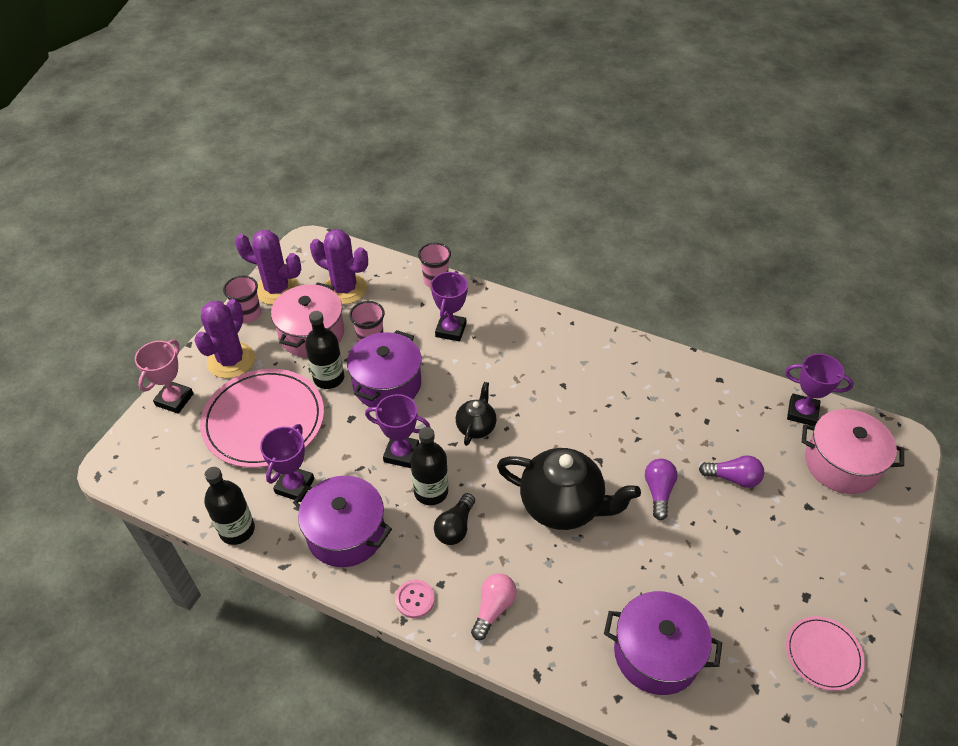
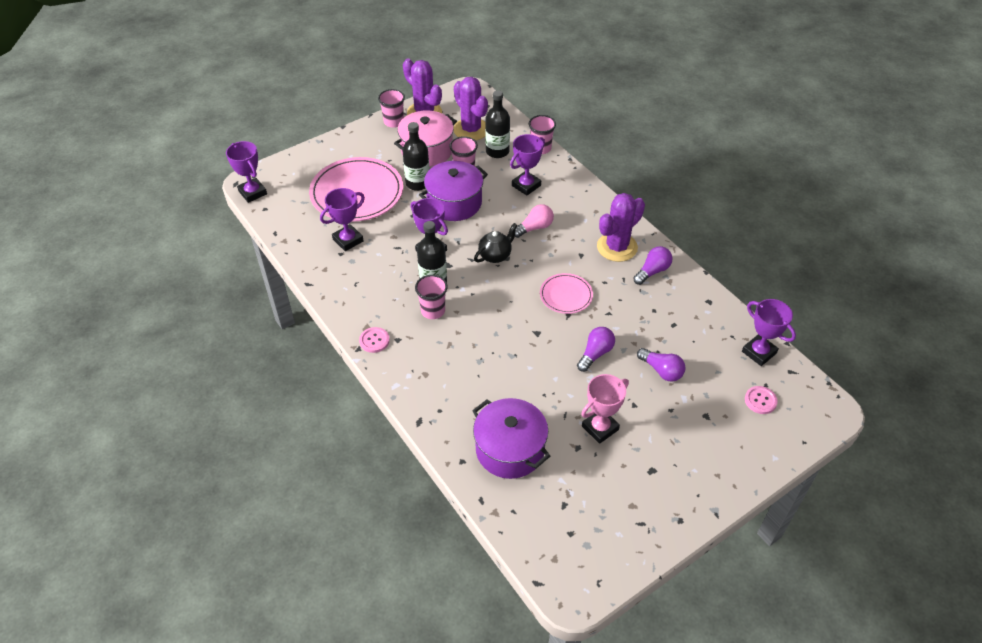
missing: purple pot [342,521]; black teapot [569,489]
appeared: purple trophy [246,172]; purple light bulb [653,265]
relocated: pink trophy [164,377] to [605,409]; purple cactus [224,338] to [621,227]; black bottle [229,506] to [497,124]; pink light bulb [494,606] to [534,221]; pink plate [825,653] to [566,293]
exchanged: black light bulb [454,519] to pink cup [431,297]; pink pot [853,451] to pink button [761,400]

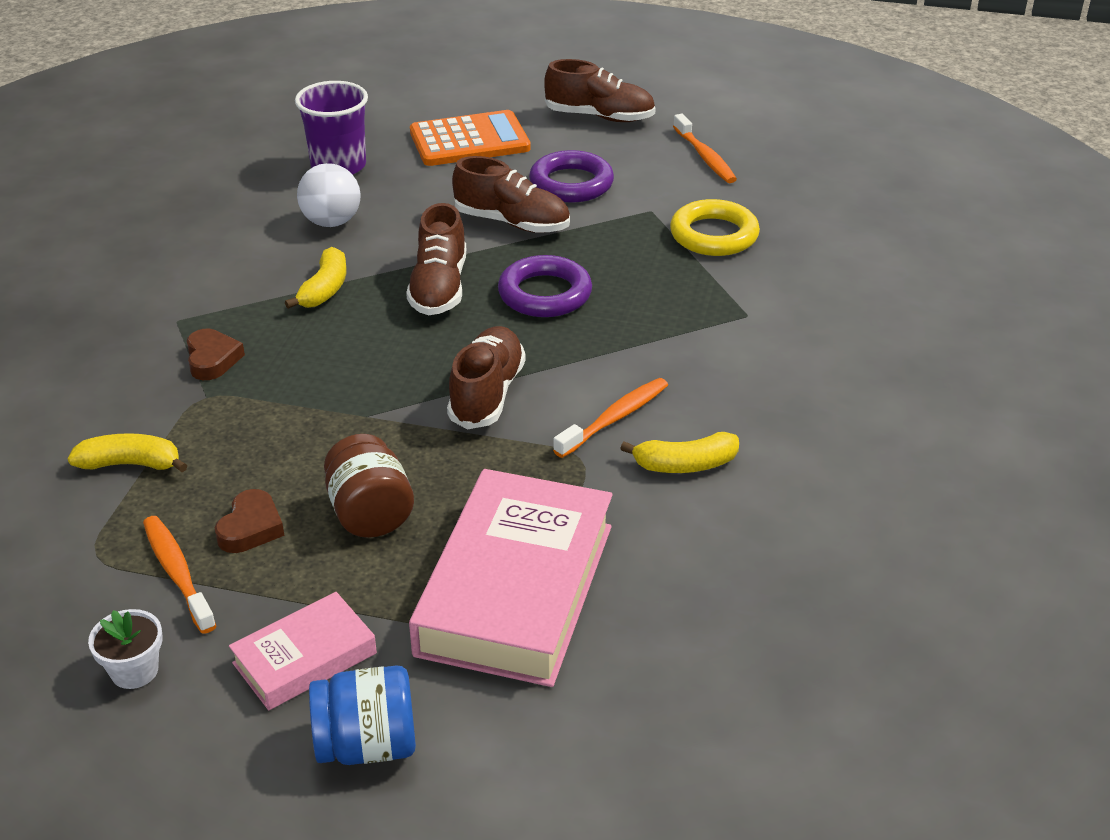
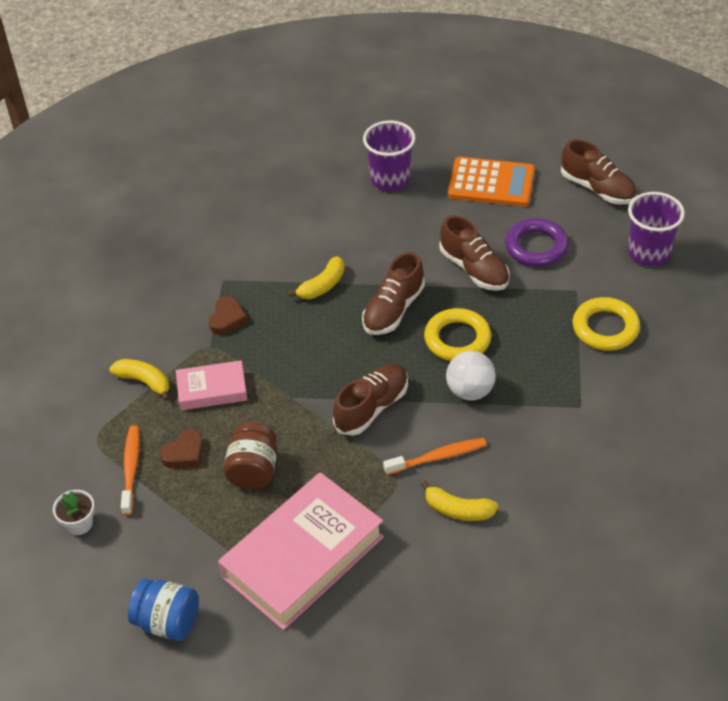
relocated: pink book [303,651] to [211,385]; white ball [329,195] to [471,375]
exchanged: orange toothbrush [705,148] to purple cup [656,229]
colour: purple ring [545,286] to yellow ring [458,334]

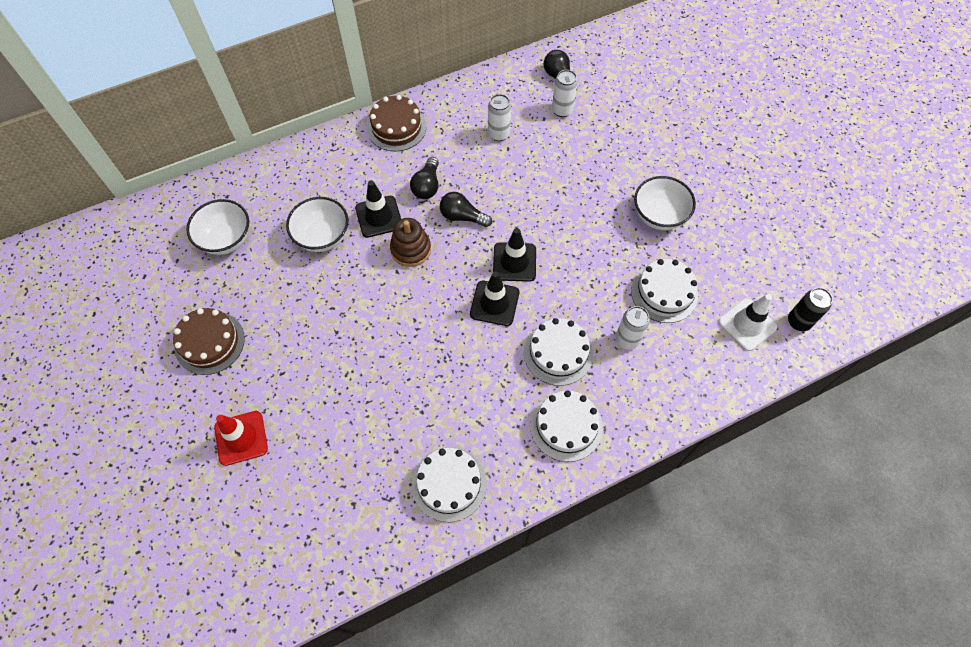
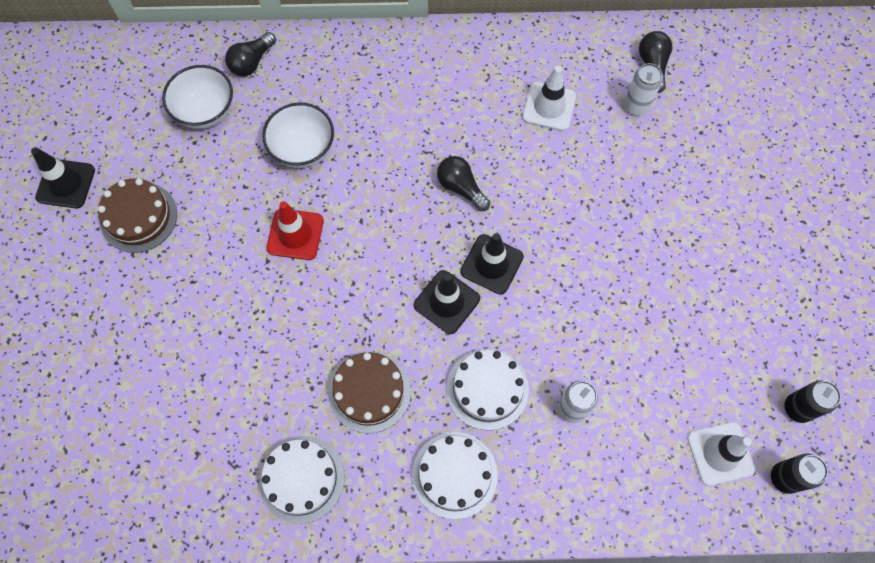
missing: brown stacking toy [410,242]; white cake [664,291]; white bowl [665,203]
appeared: black can [812,401]
relocated: red traffic cone [241,438] to [295,230]; black traffic cone [378,209] to [63,177]; brown cake [396,123] to [369,392]; black light bulb [424,178] to [250,54]
exchanged: white can [499,117] to white traffic cone [549,98]

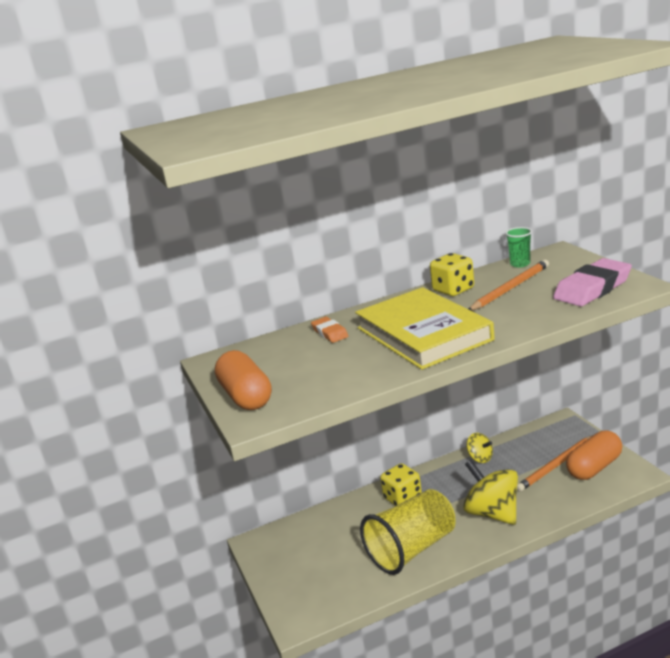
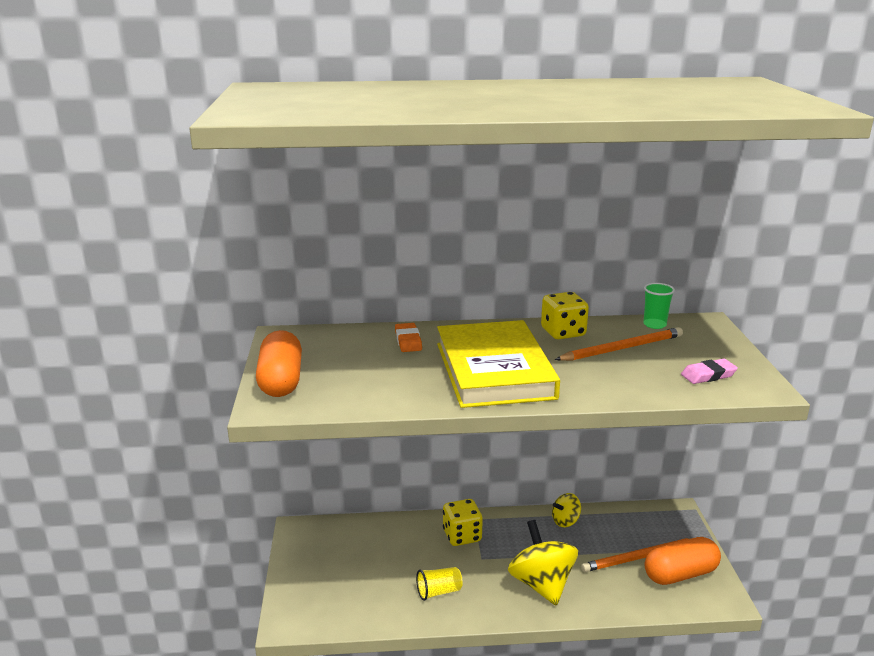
spun: yellow spinning top [480,448] = [566,510] 90 degrees clockwise
size: yellow cup [408,532] = [439,584] x0.45; pink eraser [592,282] = [709,371] x0.53

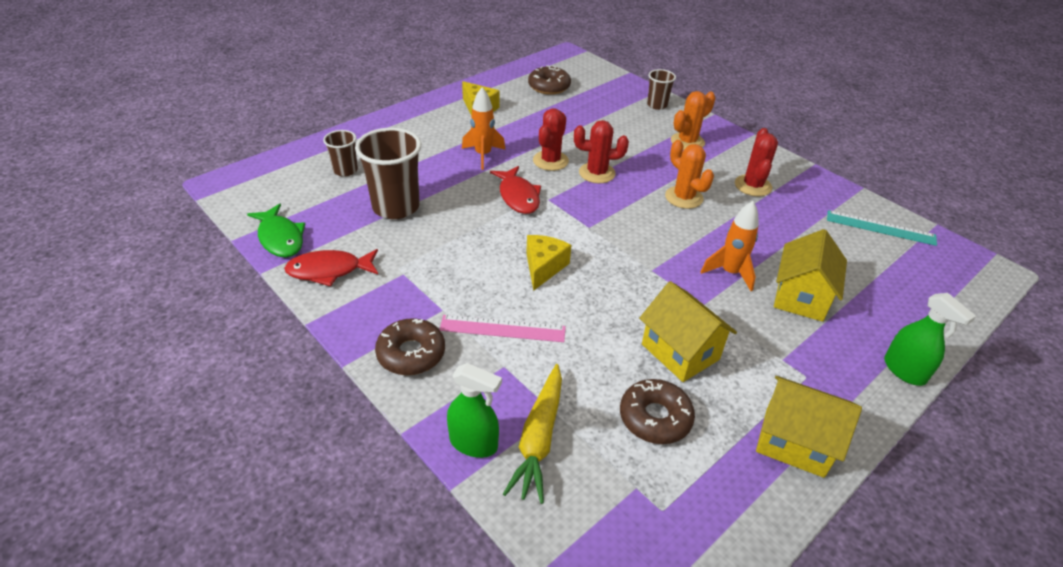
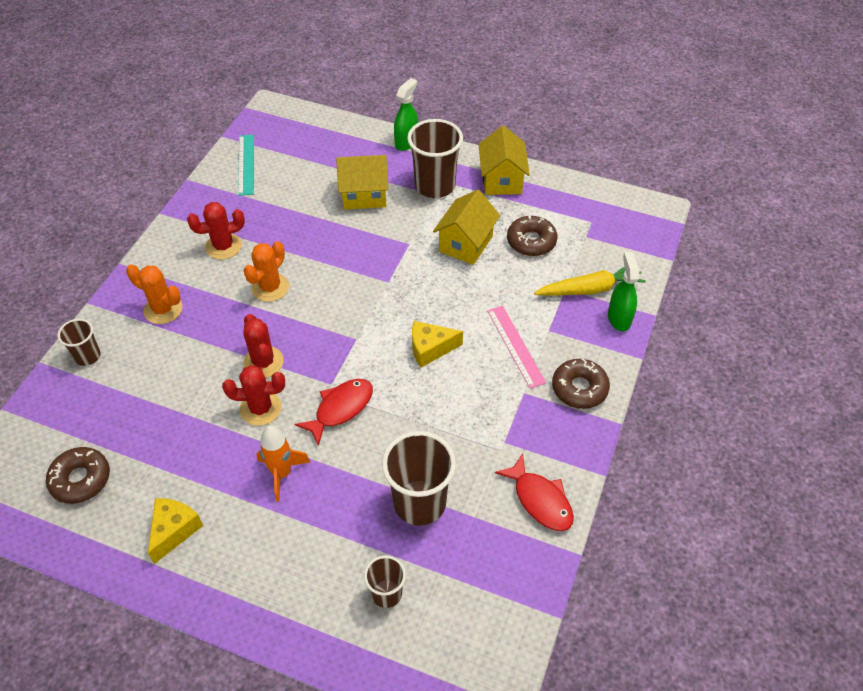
missing: green fish [276,230]; orange rocket [730,246]
appeared: brown cup [435,158]

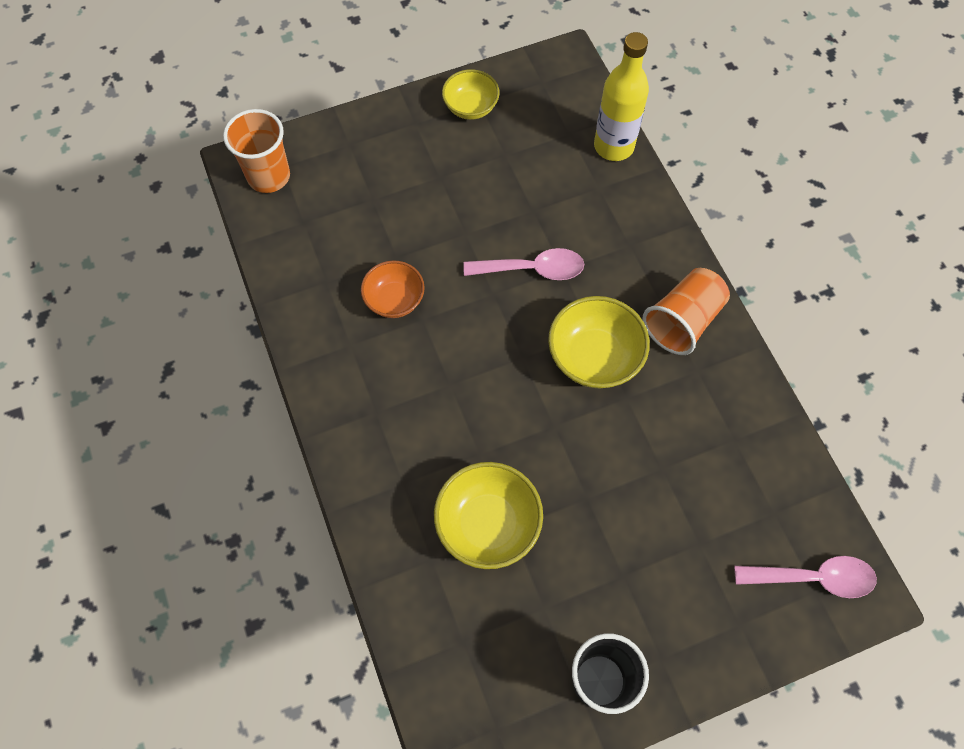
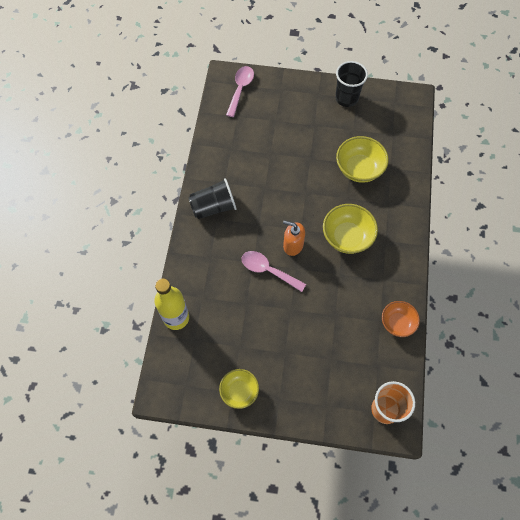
appeared: orange soap dispenser [294,238]
relocated: orange bowl [393,289] to [401,319]; yellow bowl [599,342] to [350,229]
colour: orange cup [686,311] to black cup [212,198]
spun: pink spoon [805,577] = [240,91] 75 degrees clockwise

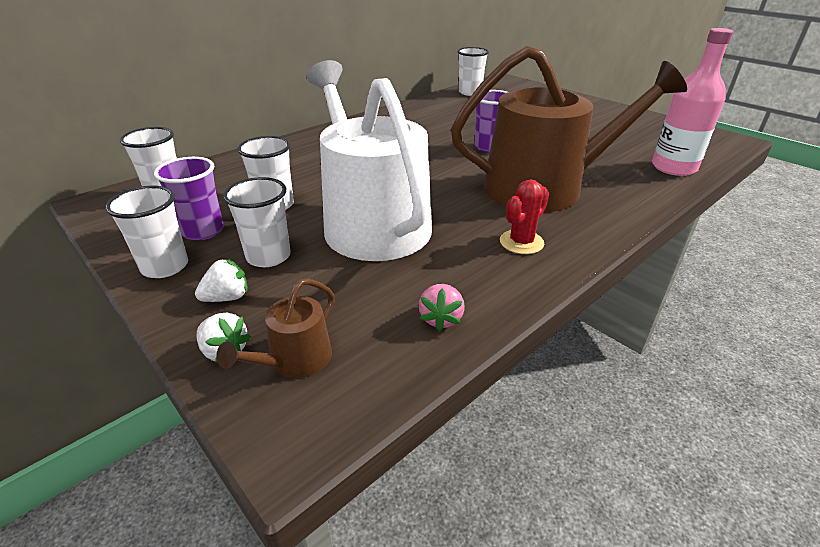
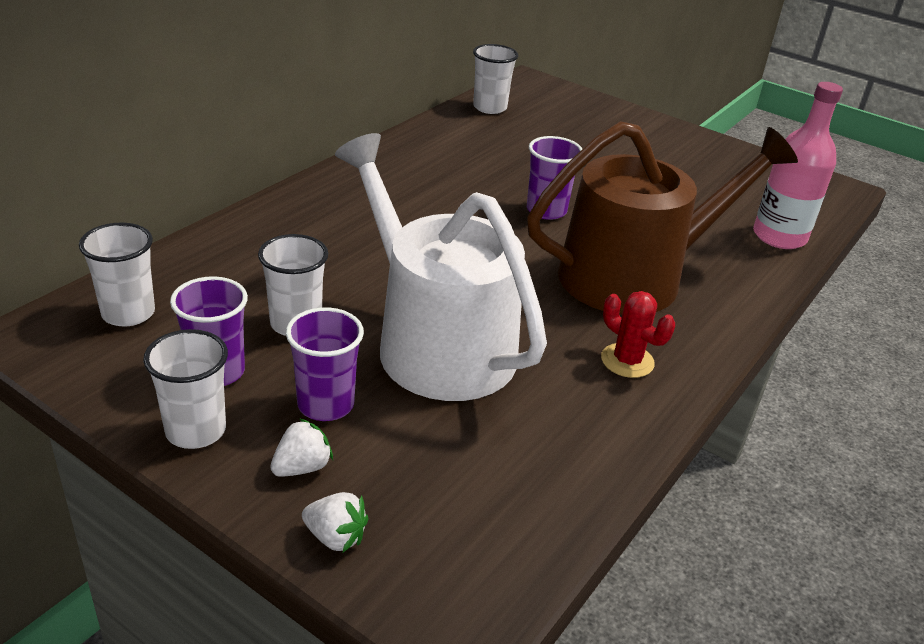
missing: brown watering can [275,328]; pink strawberry [442,307]
colour: white cup [256,222] to purple cup [325,364]
spun: red cactus [524,216] = [638,334] 75 degrees counterclockwise

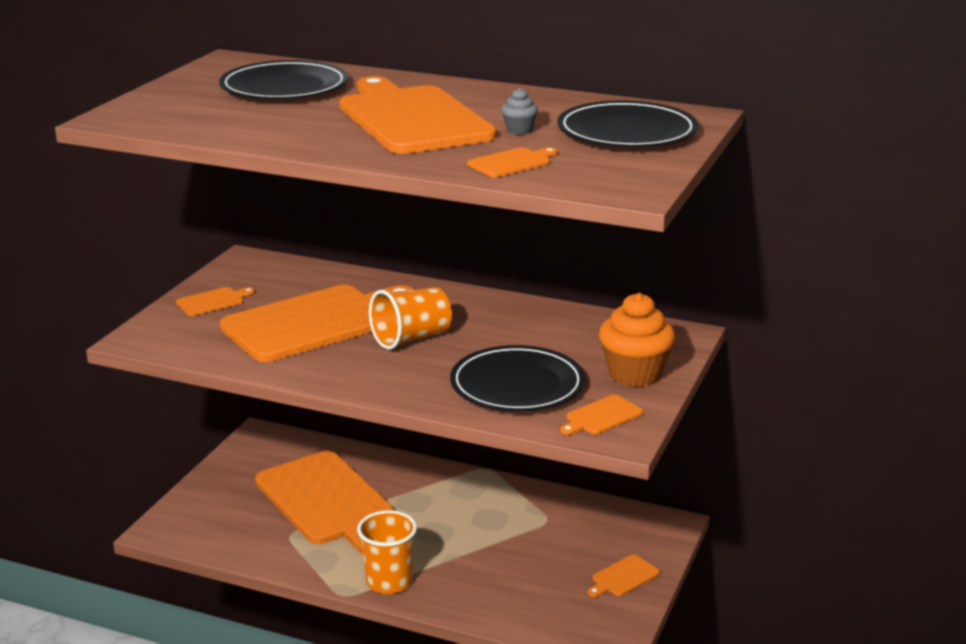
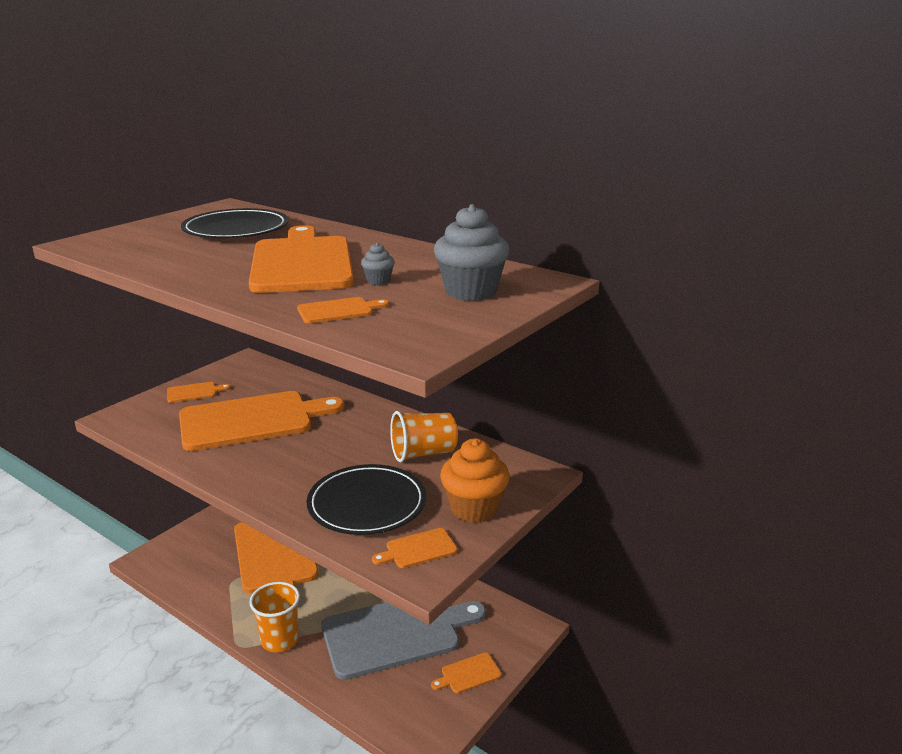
appeared: grey cutting board [403,640]
relocated: orange cup [410,318] to [424,436]
exchanged: black plate [627,123] to grey cupcake [472,252]

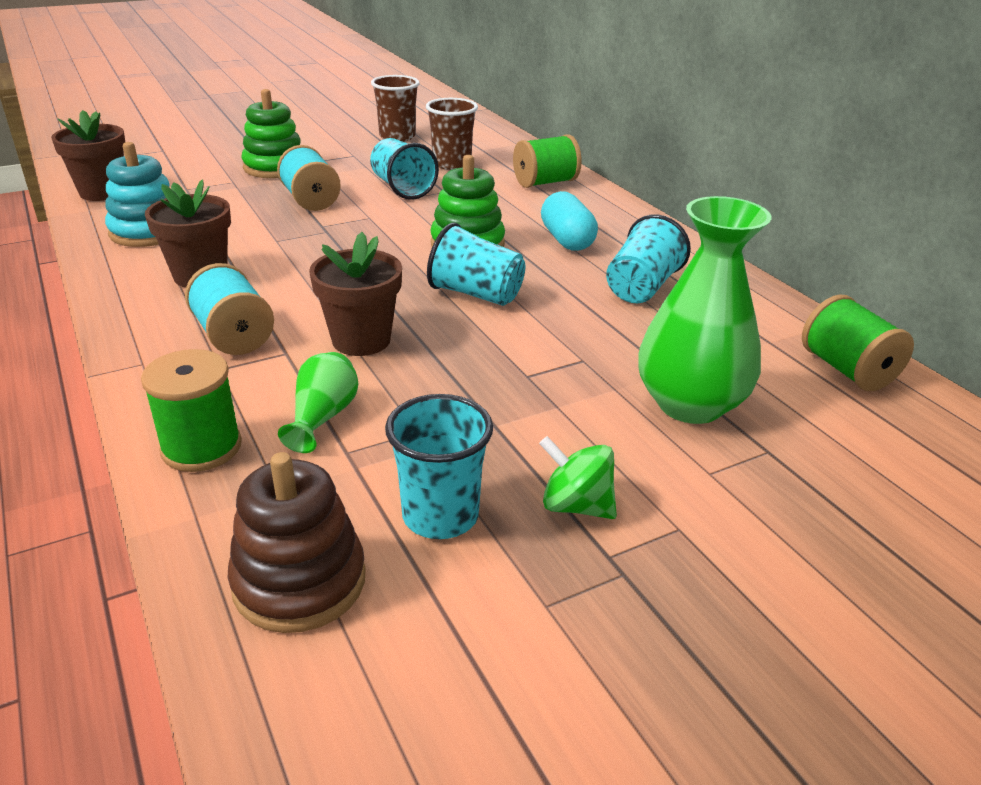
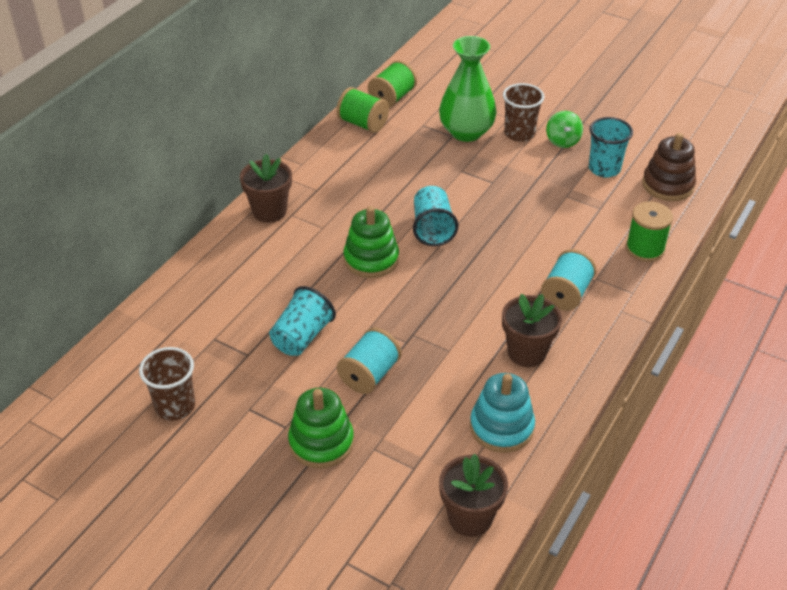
missing: green vase [318,402]; turquoise capsule [569,221]; turquoise cup [648,258]
relocated: brown flower pot [355,294] to [266,188]; brown cup [452,134] to [523,112]; green spool [547,161] to [362,110]

